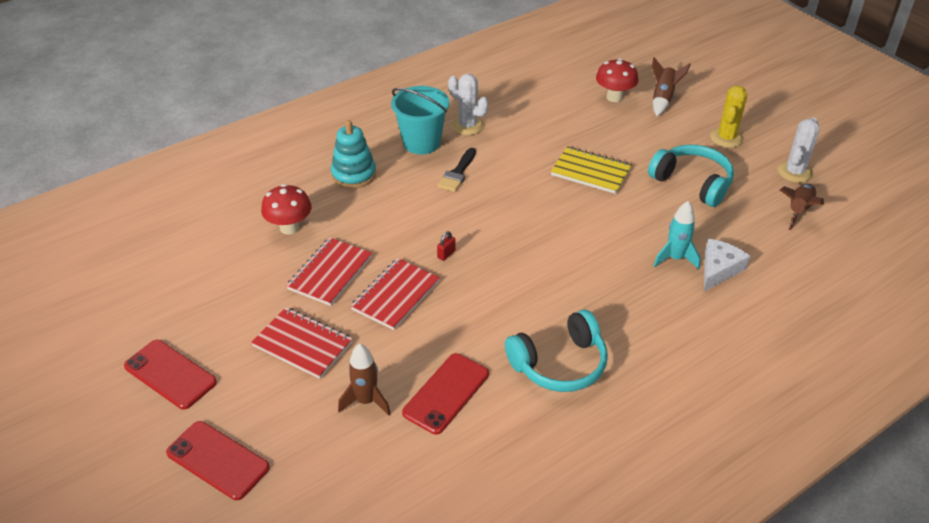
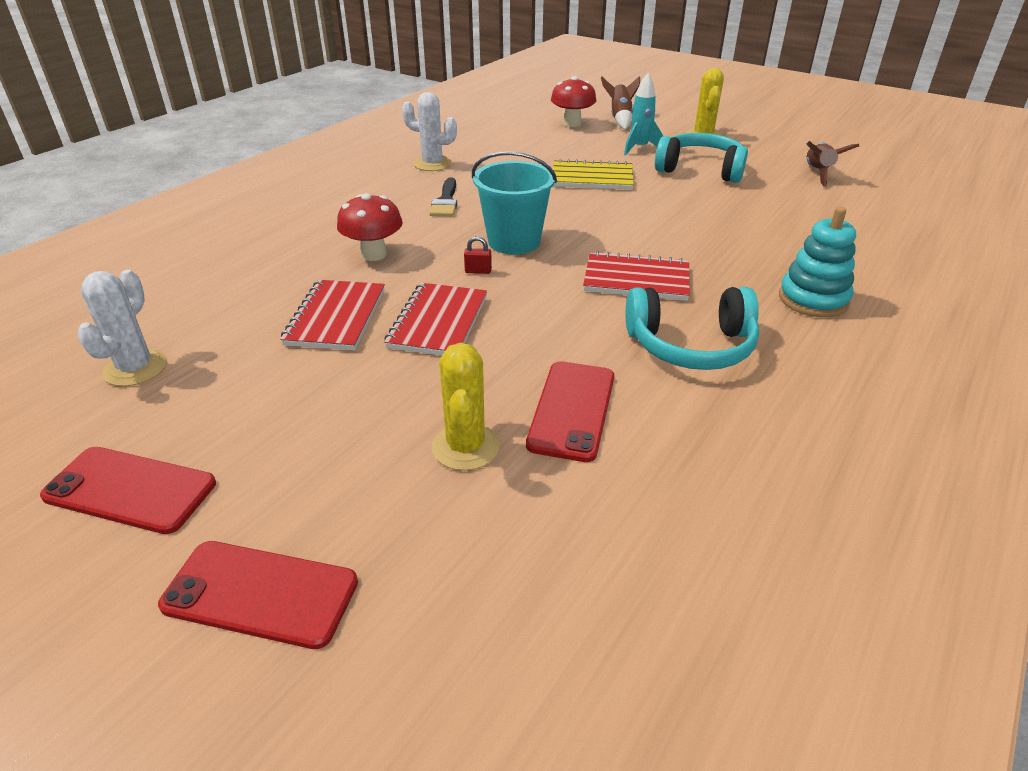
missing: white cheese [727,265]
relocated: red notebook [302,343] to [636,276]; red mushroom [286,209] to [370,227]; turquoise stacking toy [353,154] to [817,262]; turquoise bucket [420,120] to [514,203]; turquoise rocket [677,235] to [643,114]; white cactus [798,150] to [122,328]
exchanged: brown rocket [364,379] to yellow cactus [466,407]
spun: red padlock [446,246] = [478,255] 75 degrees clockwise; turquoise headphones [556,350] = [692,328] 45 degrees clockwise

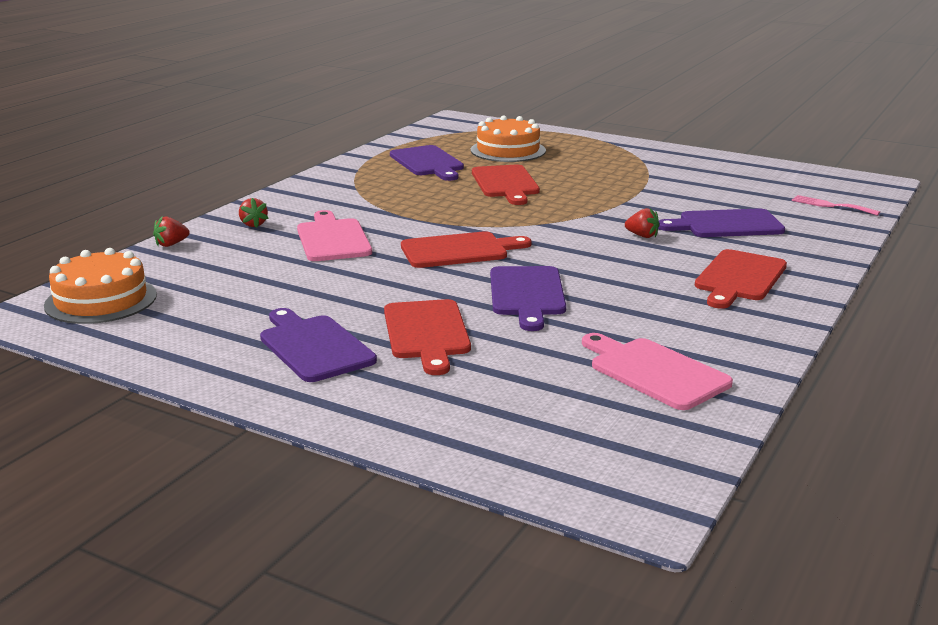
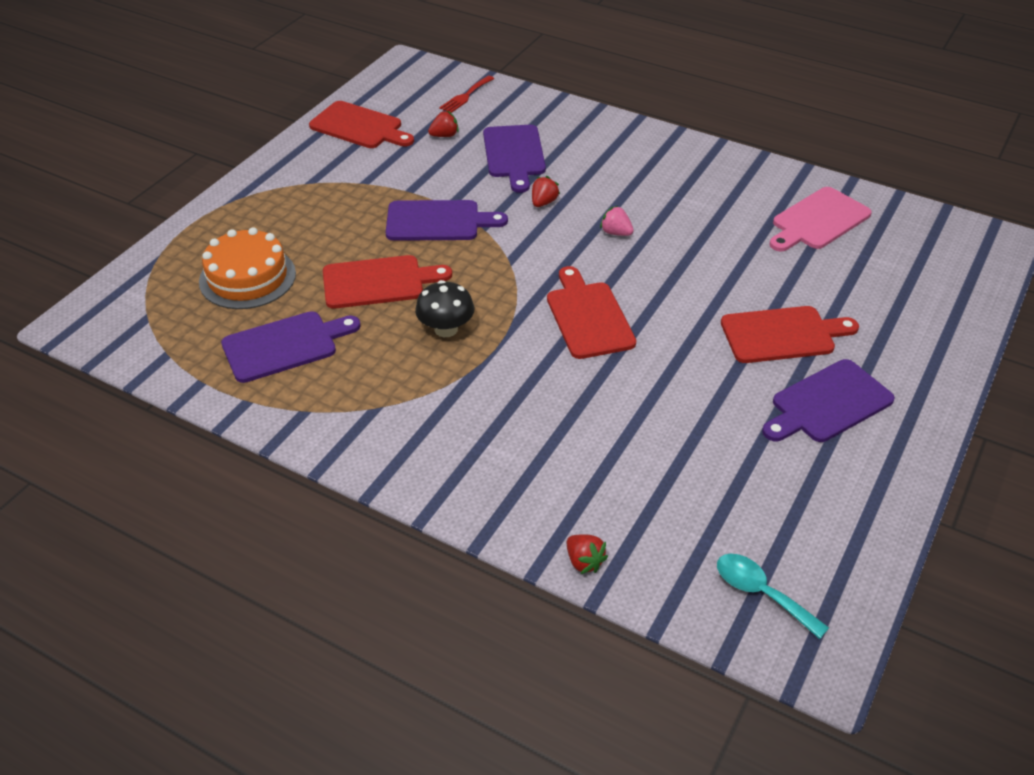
missing: pink cutting board [334,235]
appeared: black mushroom [444,308]; pink strawberry [617,221]
relocated: red strawberry [254,213] to [443,124]; purple cutting board [528,298] to [447,220]; red cutting board [741,279] to [361,124]
exchanged: orange cake [100,286] to turquoise spoon [773,596]
colour: pink fork [836,205] to red fork [466,94]

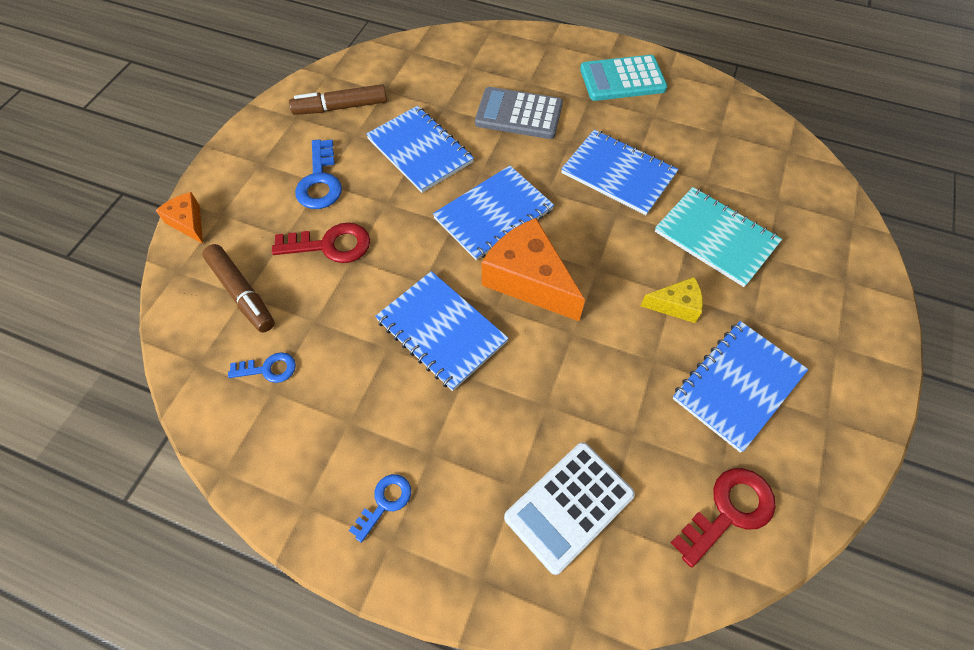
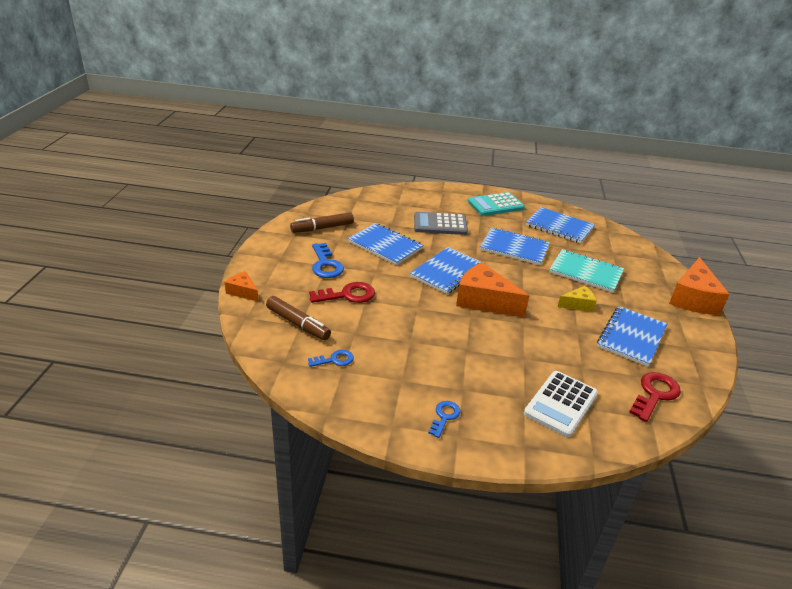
appeared: orange cheese [699,286]
relocated: blue notebook [442,331] to [560,225]

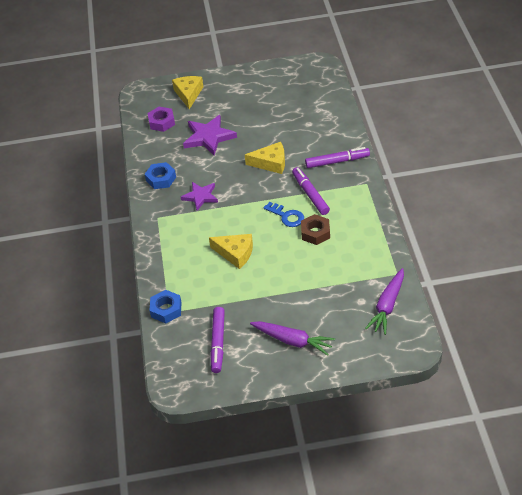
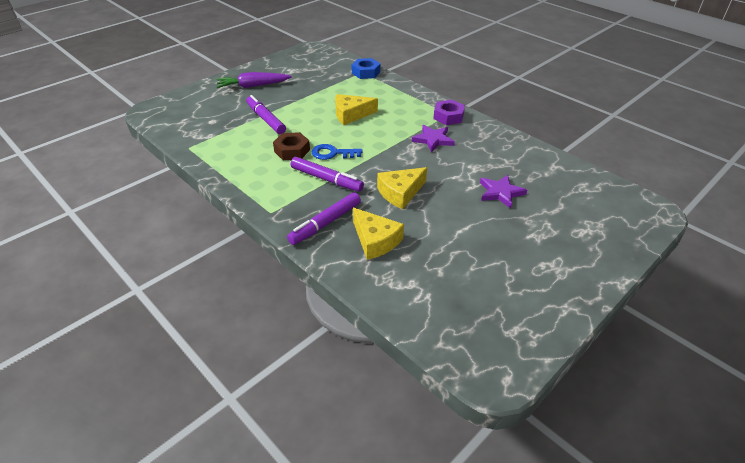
missing: blue nut [160,175]; purple carrot [384,301]
relocated: purple nut [161,119] to [449,112]; yellow cheese [187,92] to [378,234]; purple marker [217,340] to [266,114]
size: purple star [210,135] = [503,192] x0.66

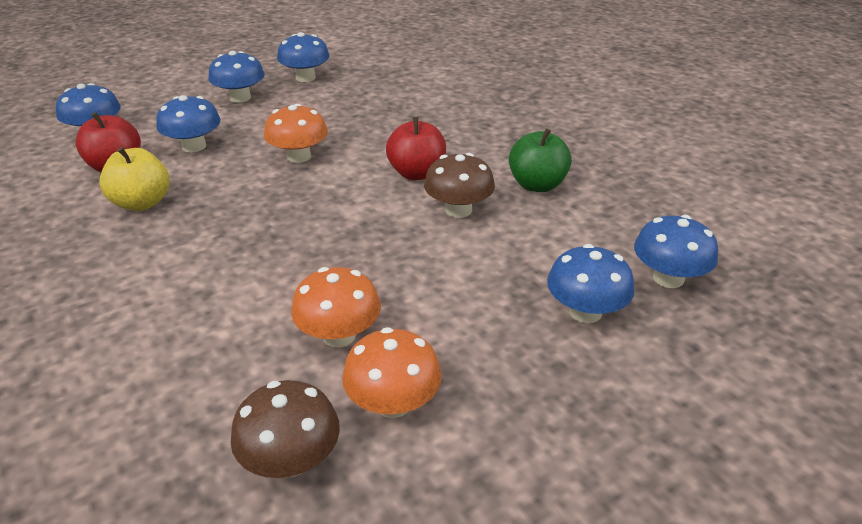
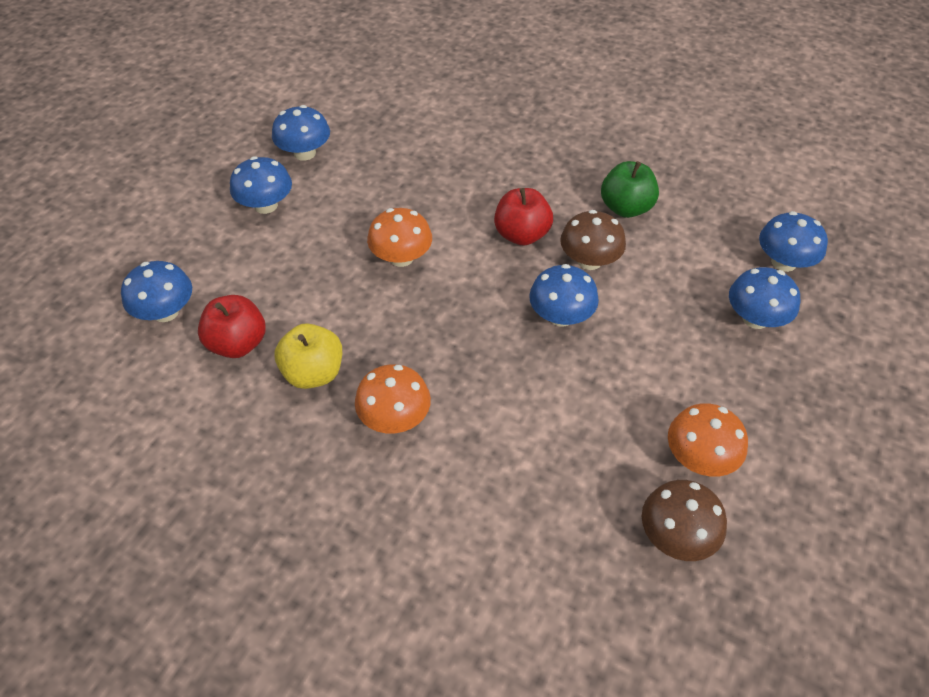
relocated: blue mushroom [188,123] to [564,295]; orange mushroom [336,307] to [393,399]

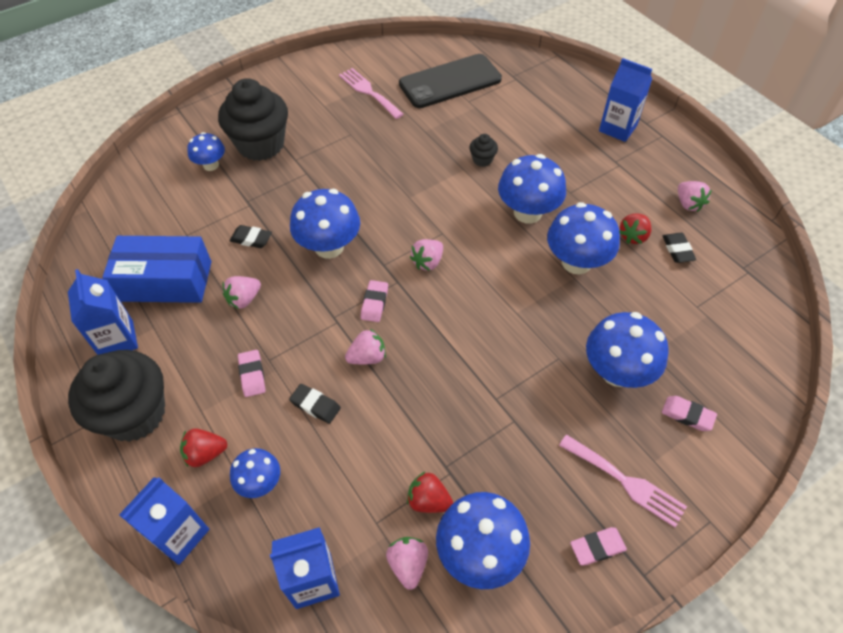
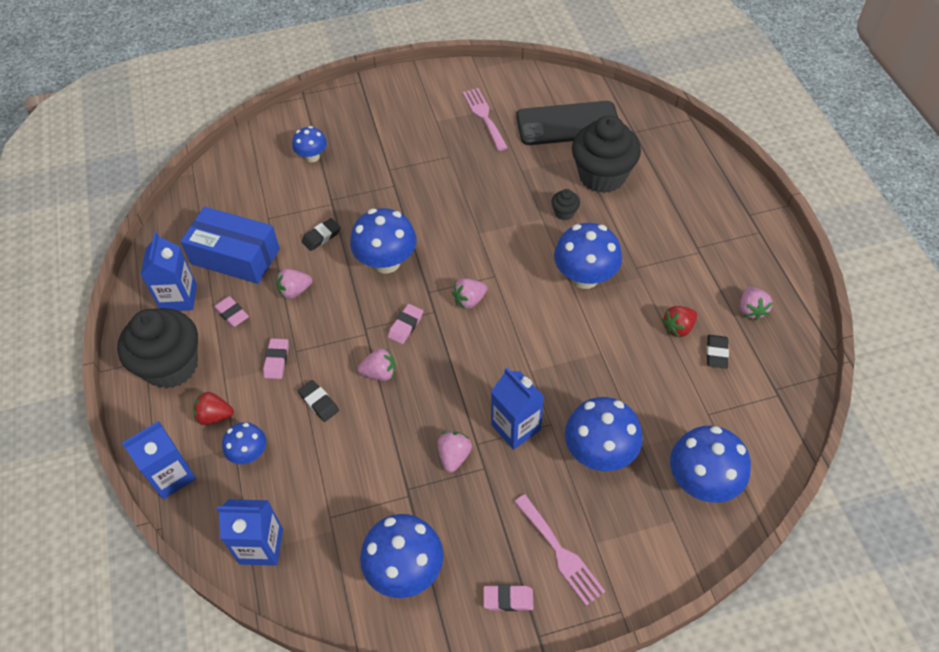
missing: red strawberry [430,492]
relocated: black cupcake [253,119] to [606,154]; pink strawberry [407,563] to [455,452]; blue mushroom [583,238] to [710,464]; blue carton [625,100] to [517,408]; pink eraser [689,413] to [231,311]
spun: black eraser [251,236] = [321,234] 75 degrees counterclockwise

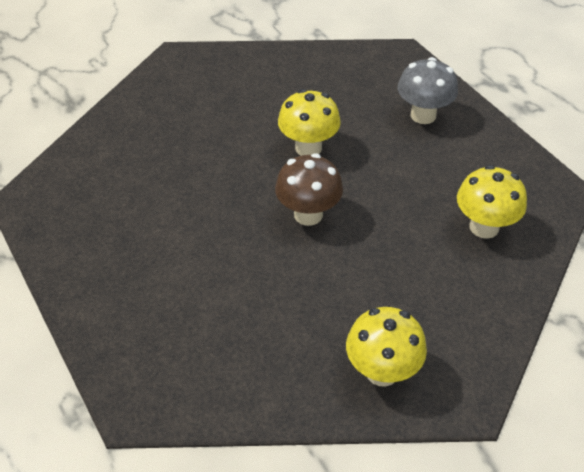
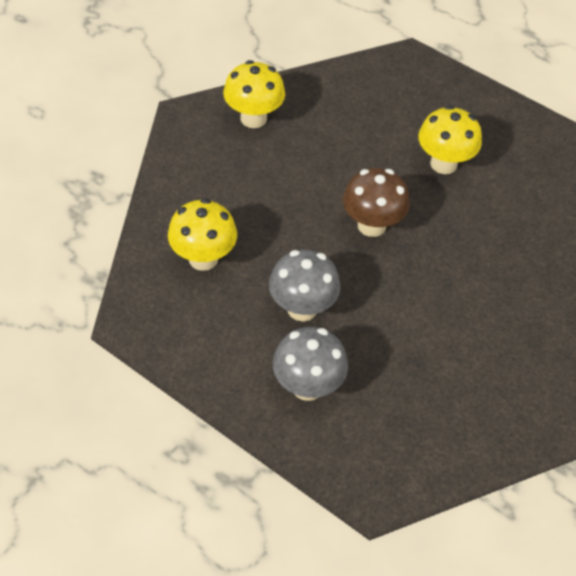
appeared: grey mushroom [304,285]
relocated: yellow mushroom [309,122] to [450,139]

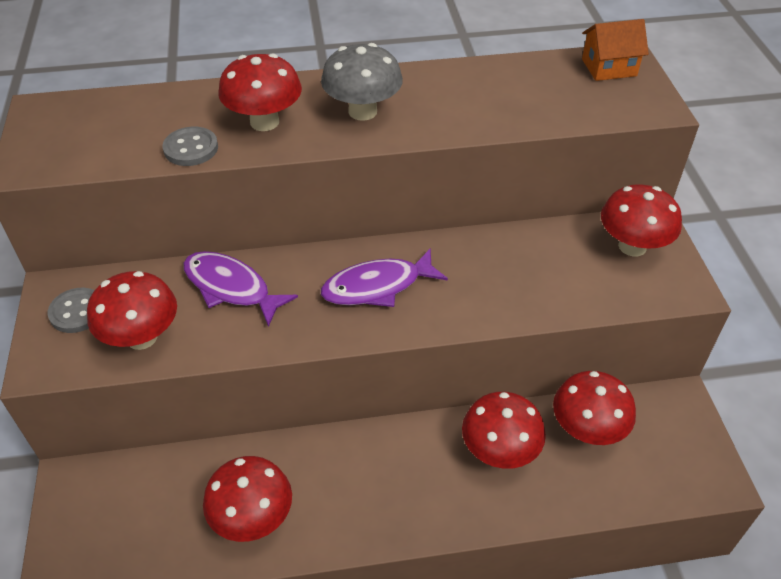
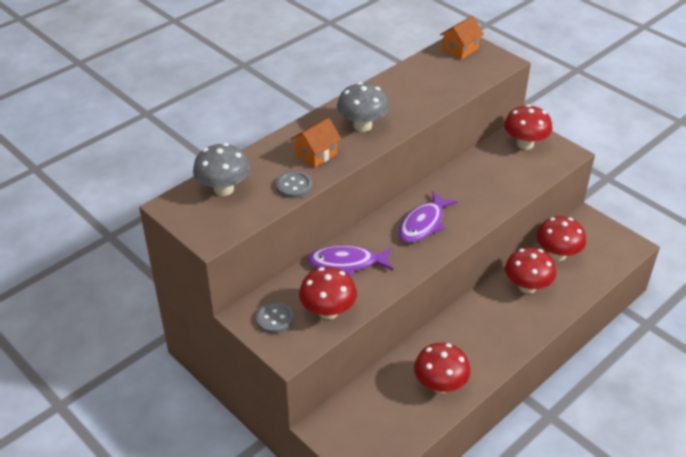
appeared: grey mushroom [221,169]
exchanged: red mushroom [260,92] to orange house [316,143]

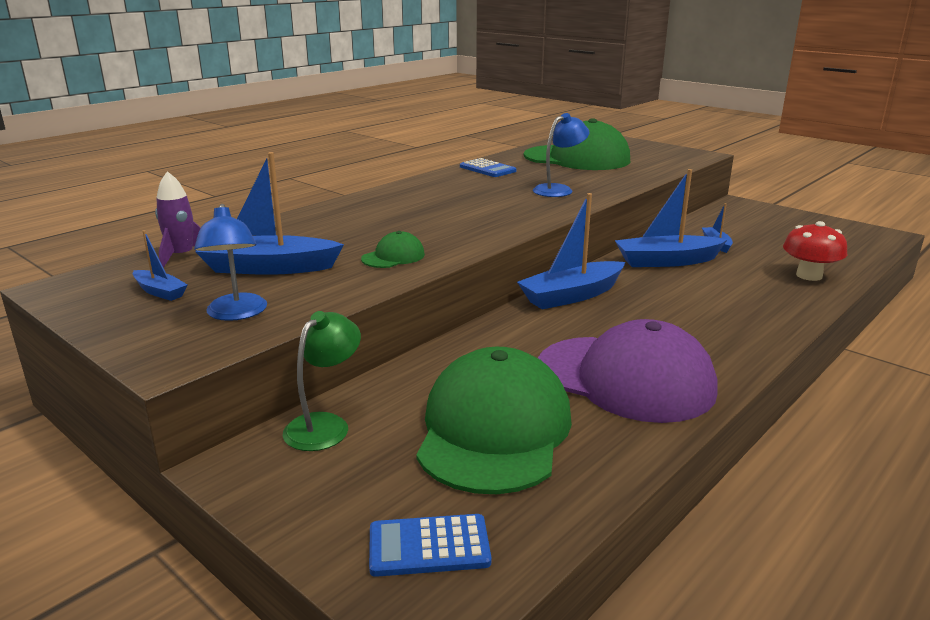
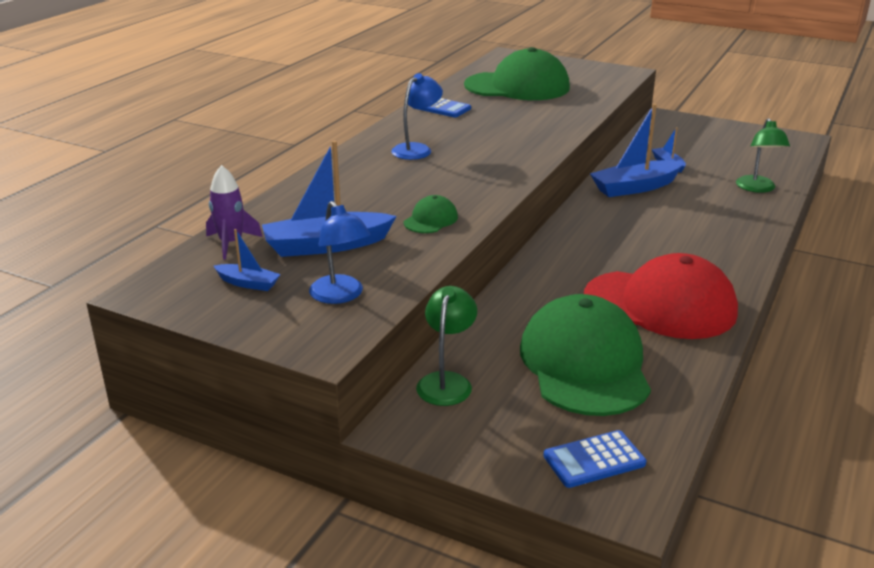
missing: blue boat [571,251]
relocated: blue lamp [561,155] to [417,116]
exchanged: red mushroom [815,251] to green lamp [763,155]
colour: purple cap [628,371] to red cap [661,296]

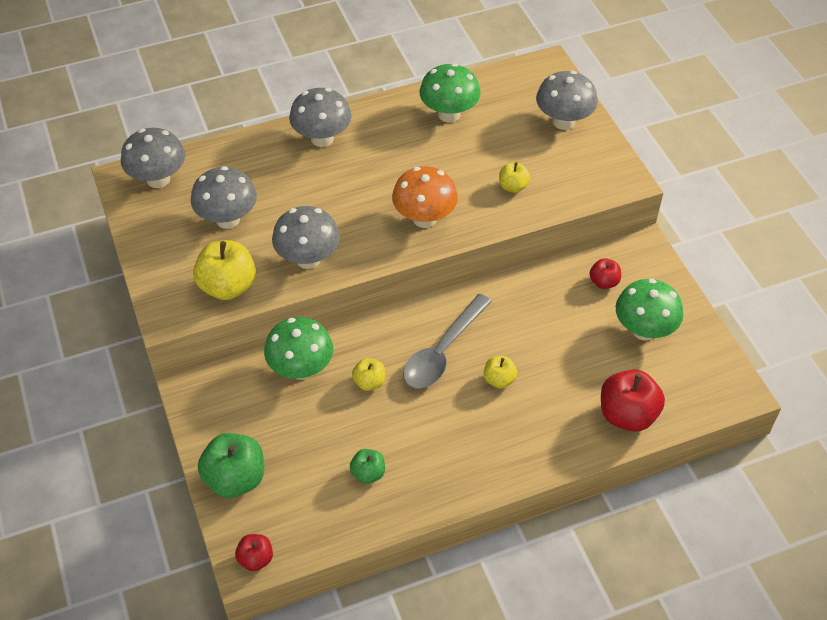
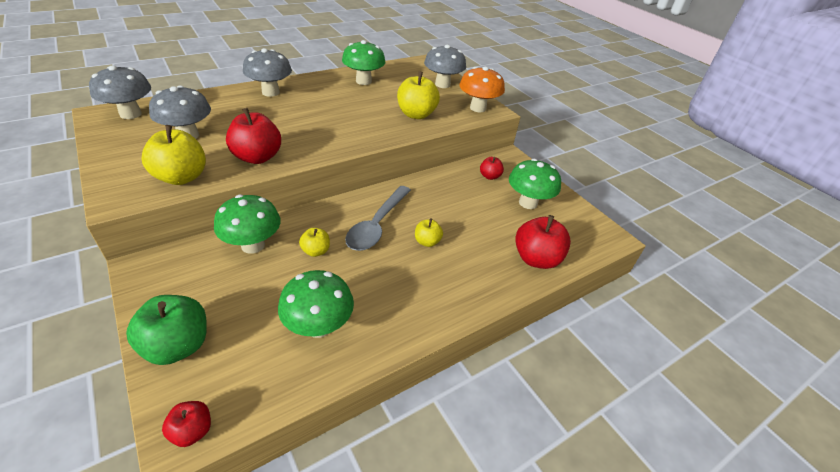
relocated: orange mushroom [425,197] to [482,89]
exchanged: grey mushroom [306,237] to red apple [253,136]; green apple [367,466] to green mushroom [316,304]
size: yellow apple [514,177] = [418,95] x1.84

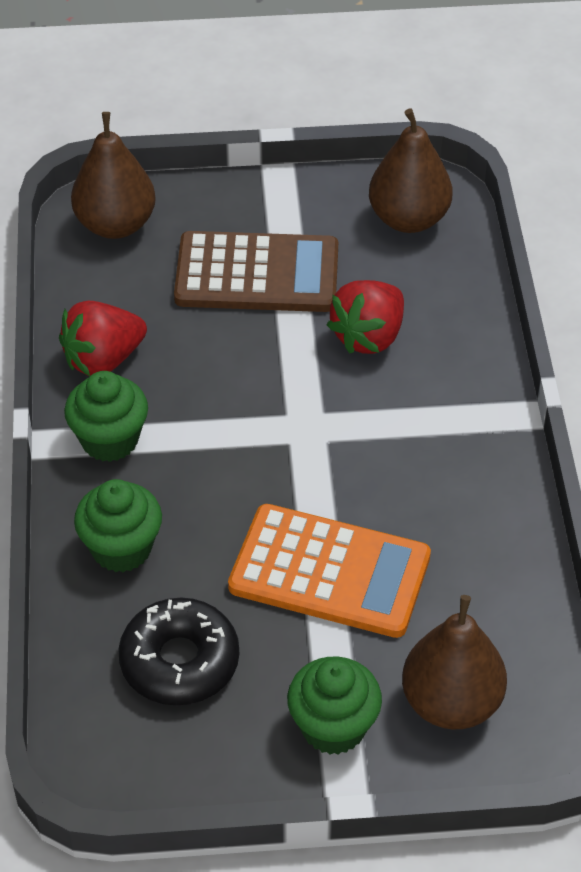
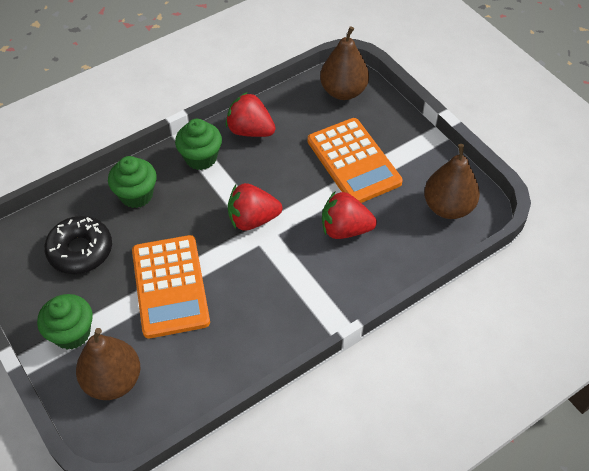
appeared: red strawberry [255,207]
colour: brown calculator [256,271] to orange calculator [355,160]

